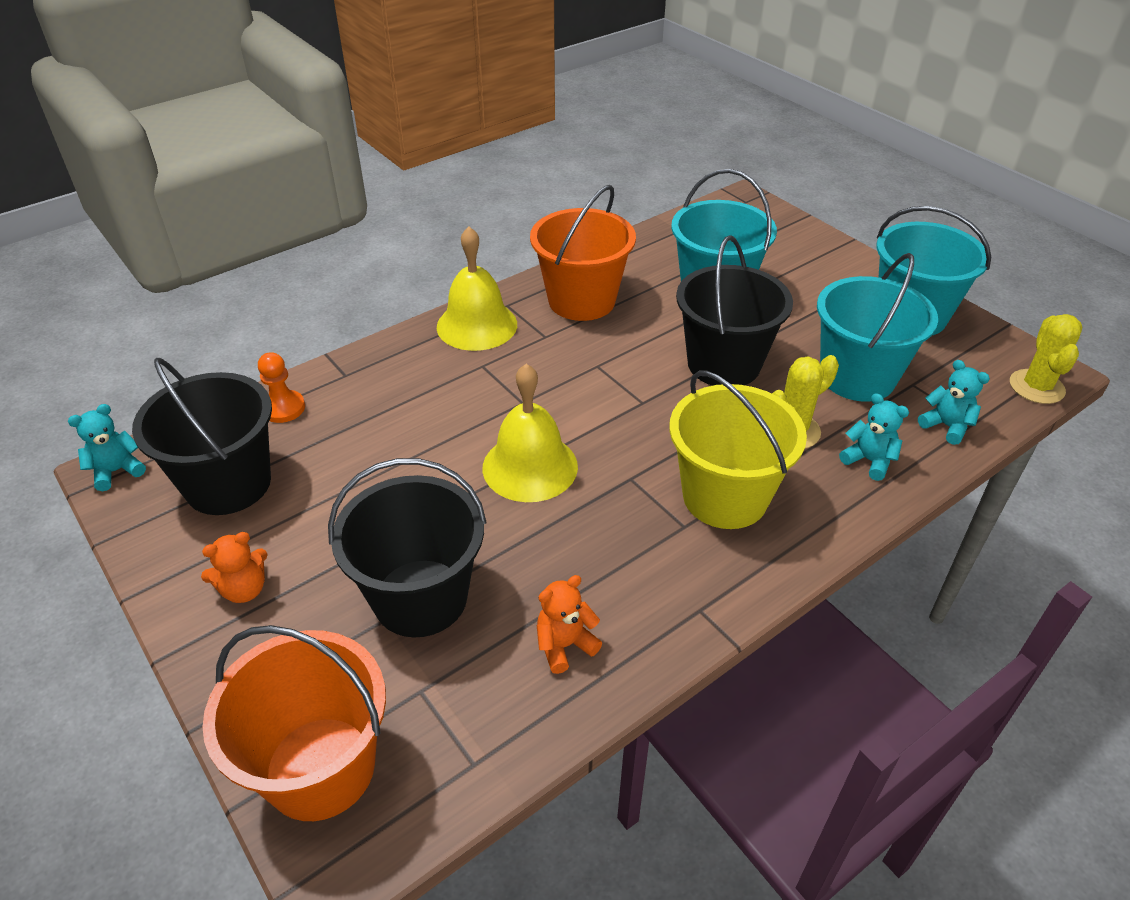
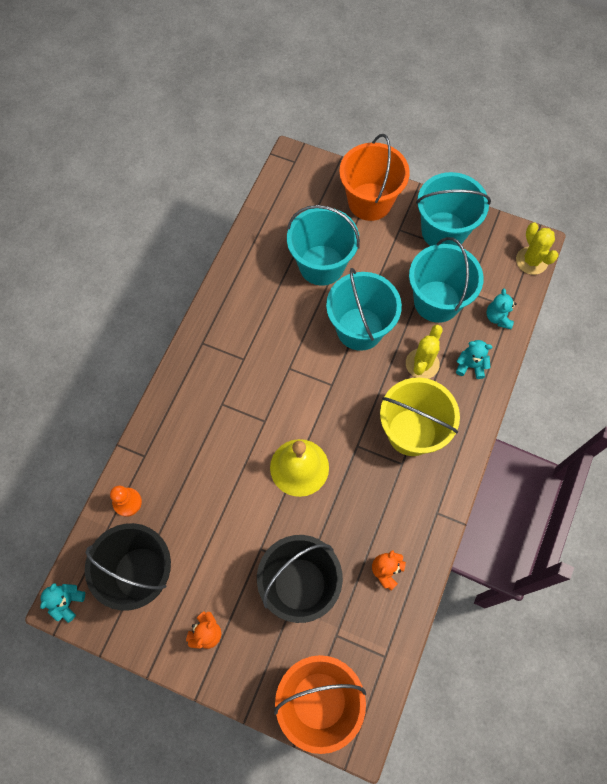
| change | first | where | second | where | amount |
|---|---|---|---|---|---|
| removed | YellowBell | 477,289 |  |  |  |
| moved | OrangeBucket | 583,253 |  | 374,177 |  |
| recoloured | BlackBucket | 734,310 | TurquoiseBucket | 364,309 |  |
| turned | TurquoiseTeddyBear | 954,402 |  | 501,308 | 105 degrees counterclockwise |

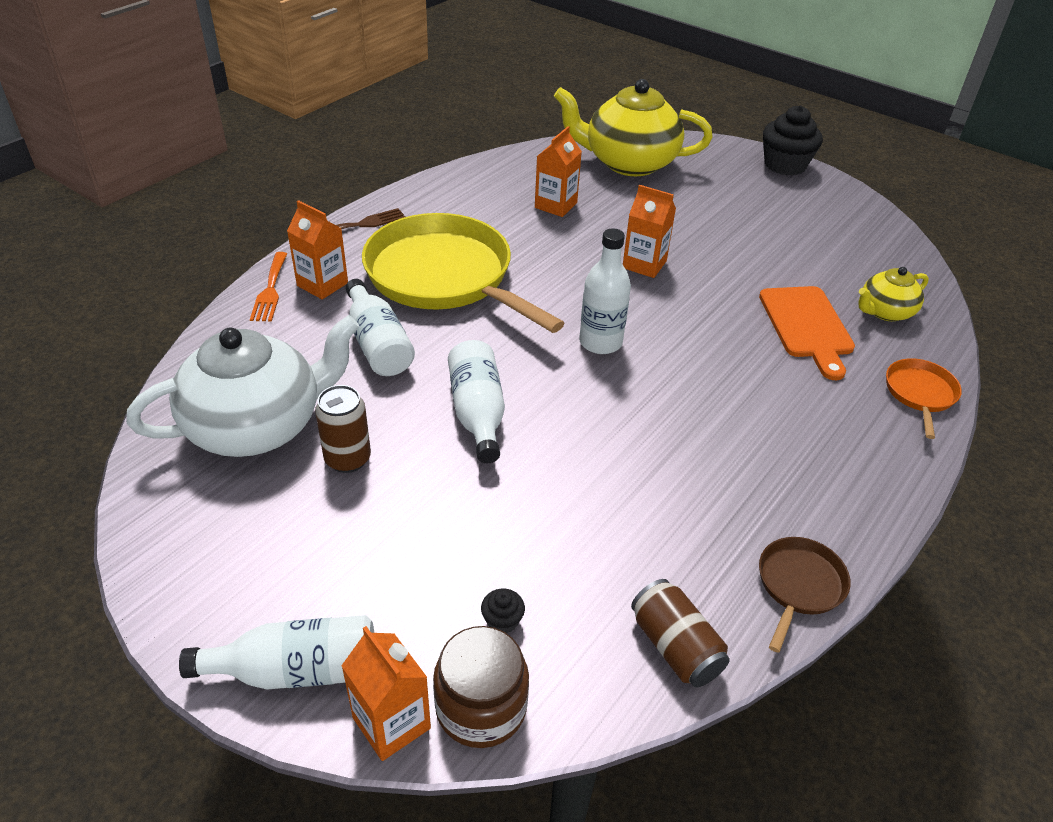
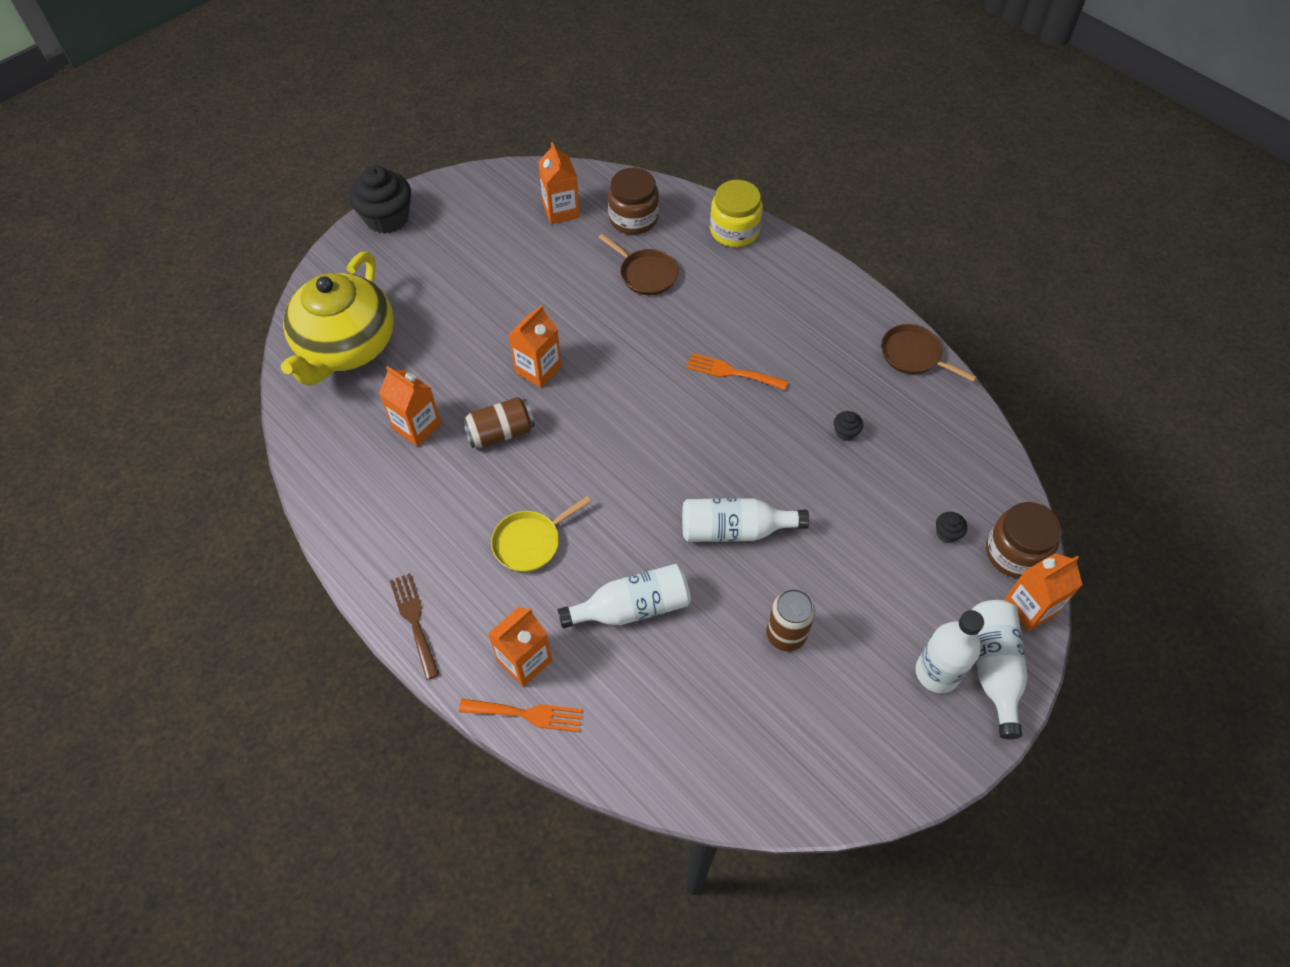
| change | first | where | second | where | amount |
|---|---|---|---|---|---|
| removed | WhiteTeapot | 242,386 |  |  |  |
| added |  |  | OrangeCarton | 559,183 |  |
| added |  |  | OrangeFork | 737,371 |  |
| added |  |  | BlackCupcake | 848,426 |  |
| moved | WhiteBottle | 605,291 |  | 949,651 |  |
| moved | BrownCan | 680,633 |  | 498,422 |  |
| replaced | OrangeCuttingBoard | 807,333 | BrownPan | 638,264 |  |
| replaced | YellowTeapot | 893,294 | BrownJar | 633,201 |  |
| replaced | OrangePan | 924,398 | YellowJar | 736,213 |  |
| resized | YellowPan | 463,273 |  | 541,534 | x0.44 |

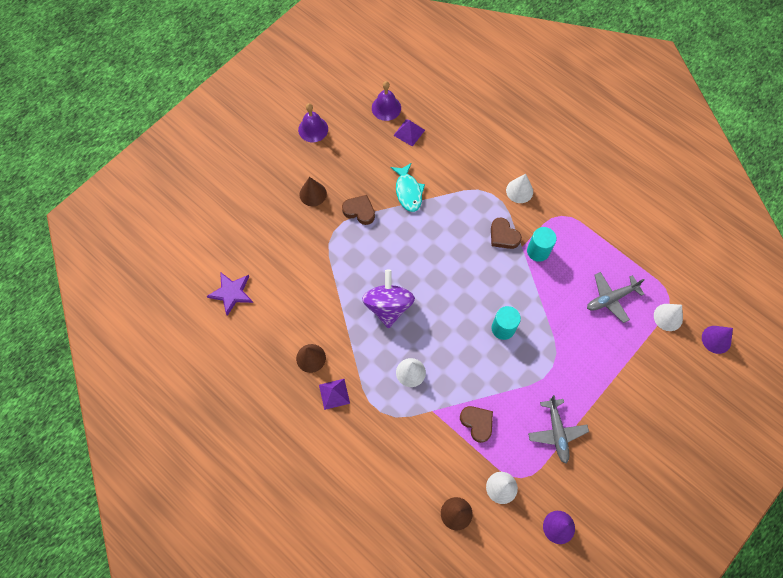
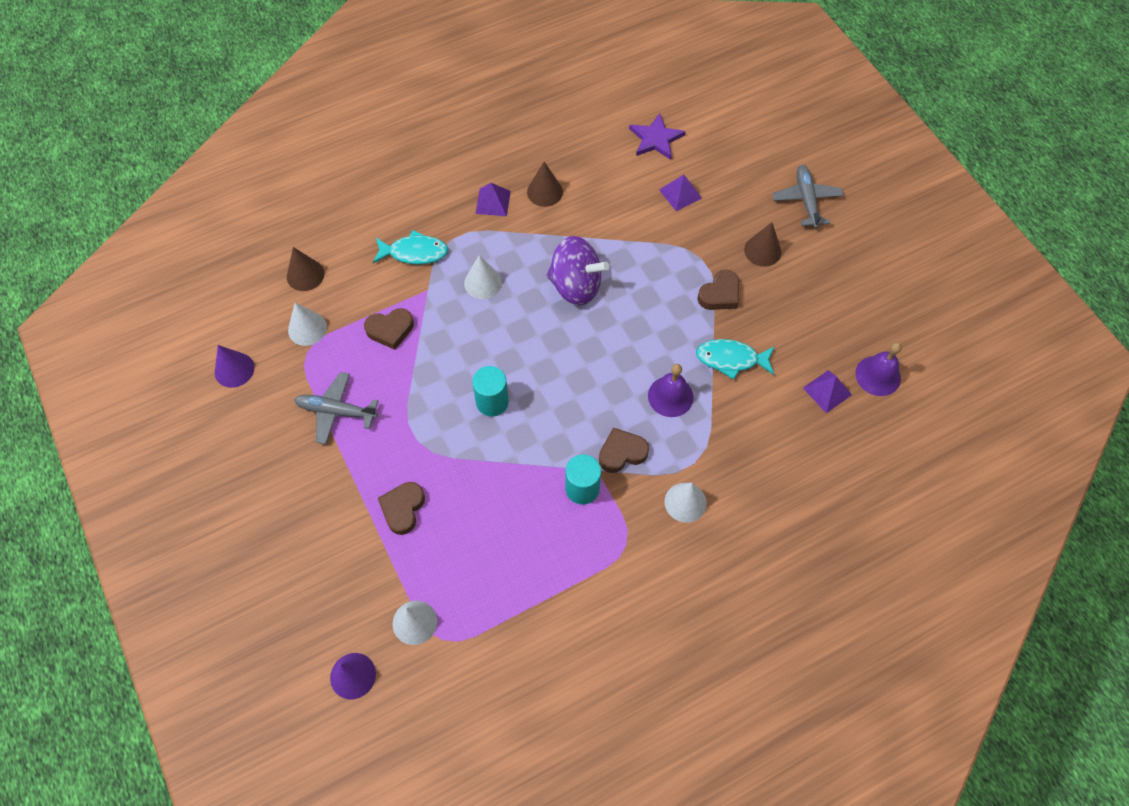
| change | first | where | second | where | amount |
|---|---|---|---|---|---|
| added |  |  | TurquoiseFish | 410,247 |  |
| added |  |  | BrownHeart | 401,508 |  |
| added |  |  | PurplePyramid | 680,193 |  |
| moved | PurpleBell | 313,122 |  | 671,390 |  |
| moved | GreyPlane | 615,297 |  | 808,196 |  |

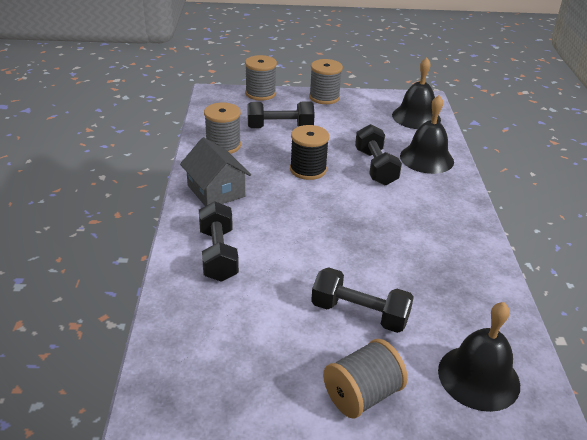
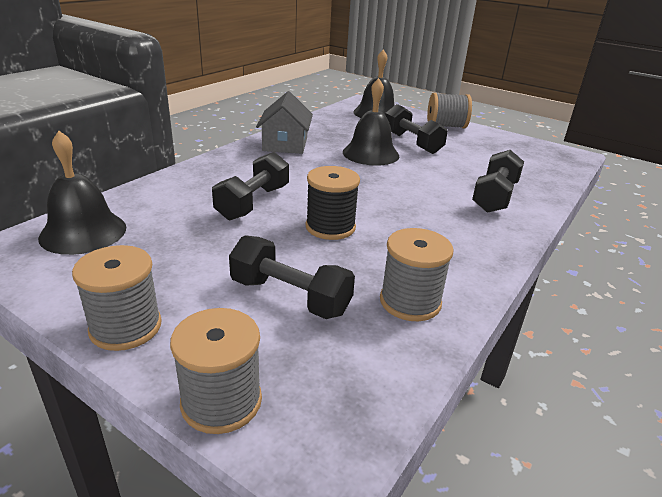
| change | first | where | second | where | amount |
|---|---|---|---|---|---|
| moved | GreyHouse | 215,171 |  | 284,122 |  |
| moved | BlackBell | 427,134 |  | 371,122 |  |

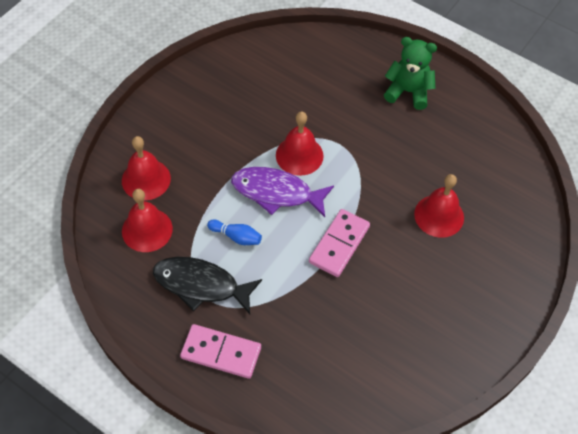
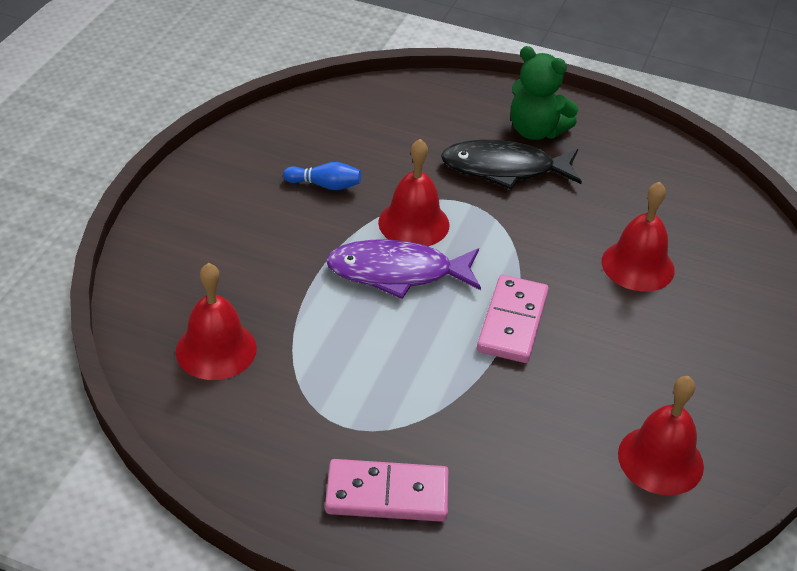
| change | first | where | second | where | amount |
|---|---|---|---|---|---|
| moved | RedBell | 146,168 |  | 661,435 |  |
| moved | BlackFish | 207,285 |  | 511,164 |  |
| moved | BlueBowlingPin | 234,232 |  | 322,176 |  |
| turned | GreenTeddyBear | 410,73 |  | 544,93 | 150 degrees counterclockwise |

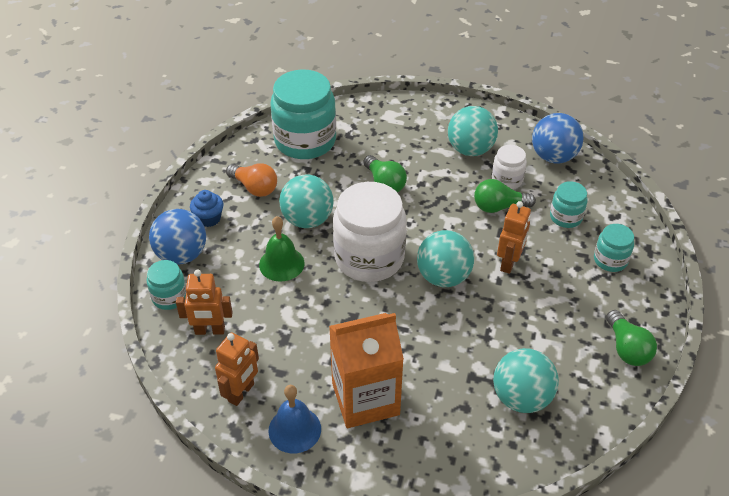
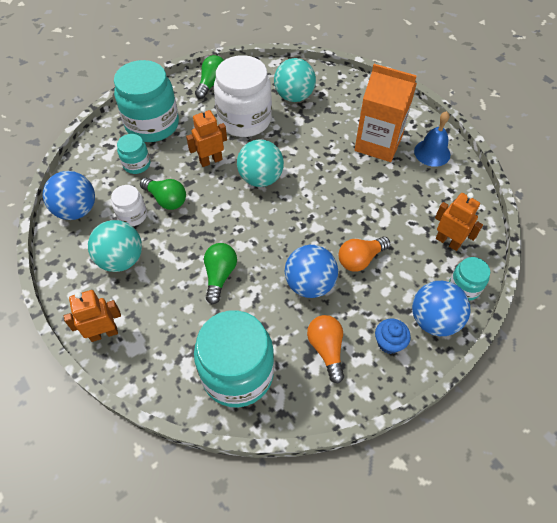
| change | first | where | second | where | amount |
|---|---|---|---|---|---|
| moved | OrangeRobot | 237,369 |  | 92,316 |  |
| moved | WhiteJar | 370,232 |  | 243,96 |  |
| replaced | GreenBell | 282,249 | OrangeLightBulb | 364,254 |  |
| recoloured | TurquoiseBall | 306,201 | BlueBall | 311,271 |  |
| resized | TurquoiseJar | 614,248 |  | 146,101 | x2.04 |

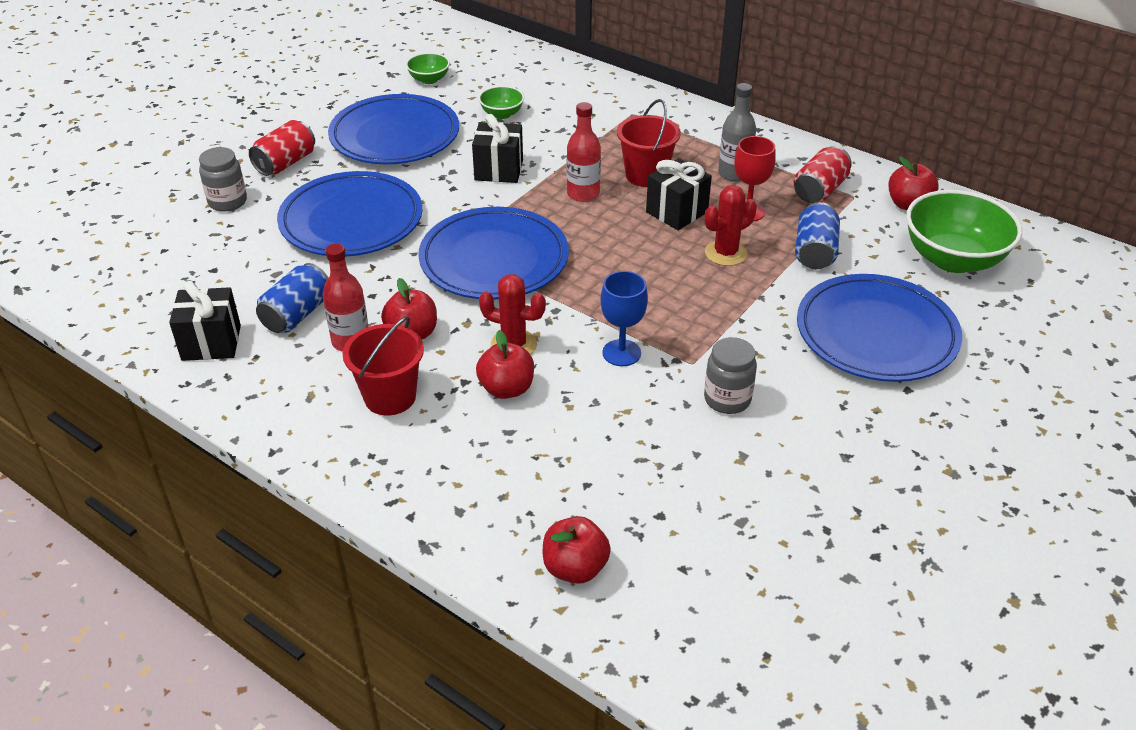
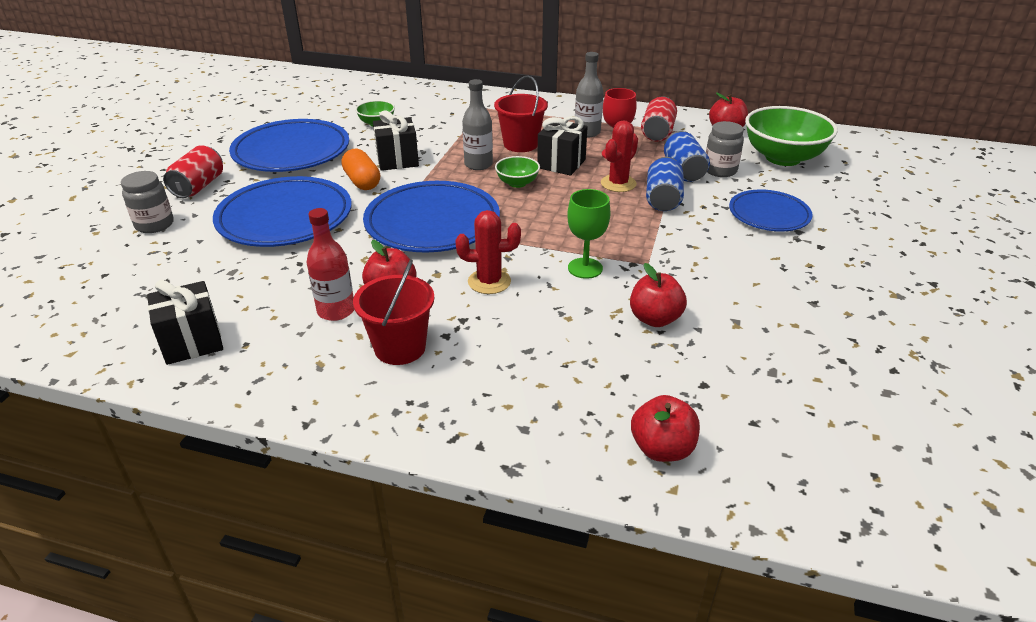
| change | first | where | second | where | amount |
|---|---|---|---|---|---|
| added |  |  | OrangeCapsule | 360,169 |  |
| moved | BlueCan | 292,298 |  | 665,184 |  |
| moved | GreenBowl | 428,68 |  | 517,172 |  |
| moved | RedApple | 505,364 |  | 658,295 |  |
| moved | GreyJar | 730,375 |  | 725,149 |  |
| recoloured | RedBottle | 584,152 | GreyBottle | 477,124 |  |
| recoloured | BlueGoblet | 624,318 | GreenGoblet | 588,234 |  |
| resized | BluePlate | 879,328 |  | 771,211 | x0.60 |

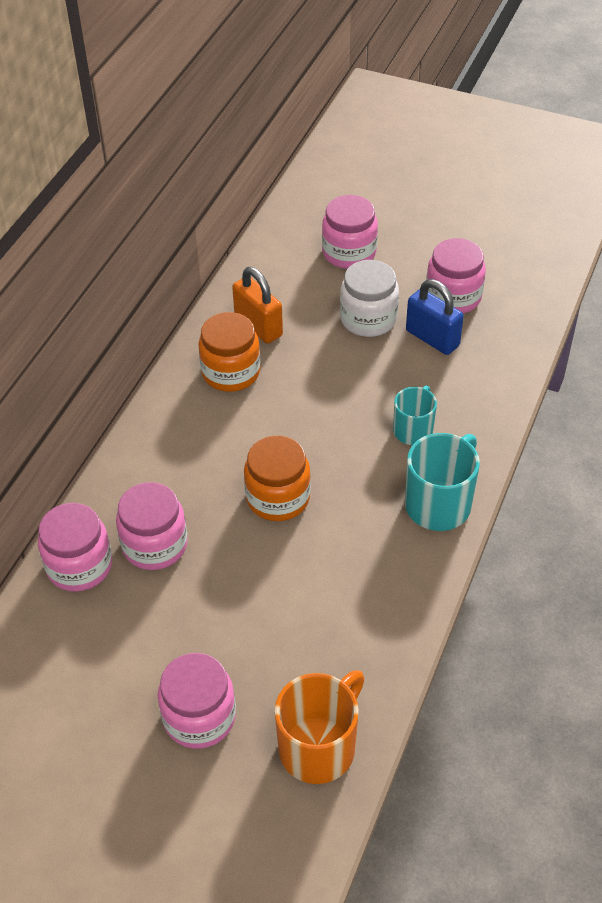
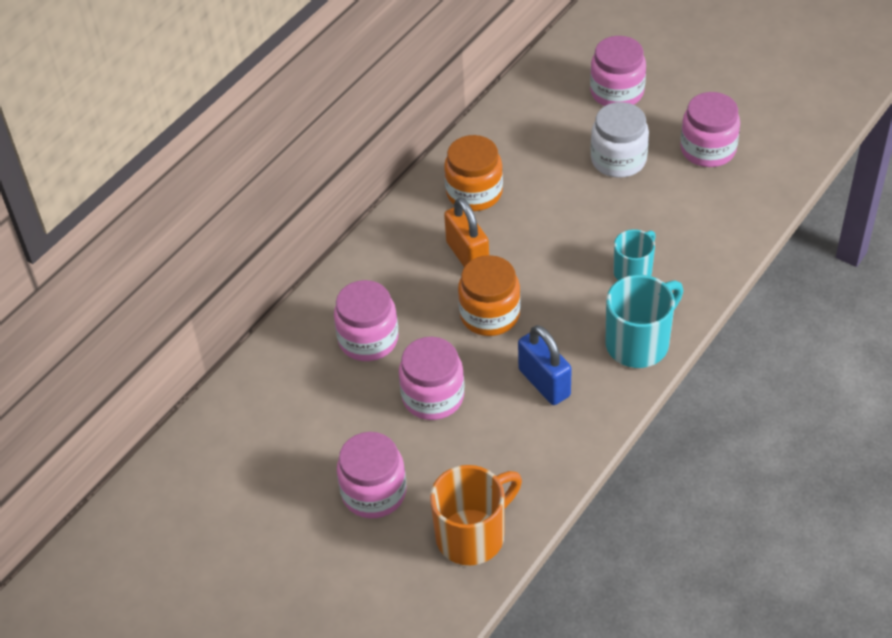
| change | first | where | second | where | amount |
|---|---|---|---|---|---|
| moved | PinkJar | 75,547 |  | 431,378 |  |
| moved | OrangePadlock | 257,305 |  | 466,232 |  |
| moved | BluePadlock | 435,317 |  | 545,365 |  |

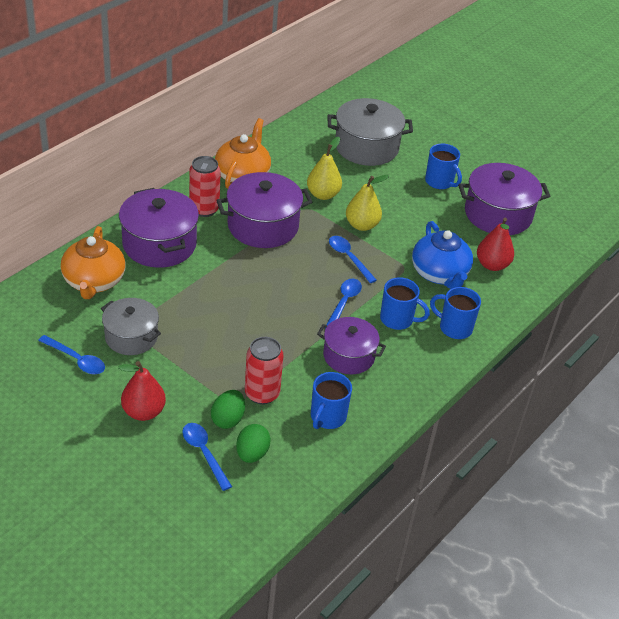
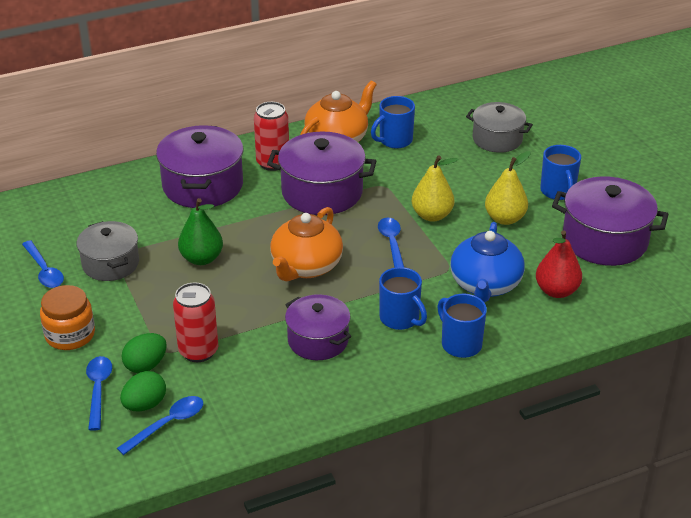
| change | first | where | second | where | amount |
|---|---|---|---|---|---|
| added |  |  | GreenPear | 200,231 |  |
| moved | OrangeTeapot | 93,262 |  | 306,244 |  |
| moved | YellowPear | 324,168 |  | 508,188 |  |
| moved | BlueMug | 331,400 |  | 393,122 |  |
| moved | BlueSpoon | 343,303 |  | 160,425 |  |
| replaced | RedPear | 142,391 | OrangeJar | 67,317 |  |
| resized | GreyPot | 370,132 |  | 499,127 | x0.65 |

